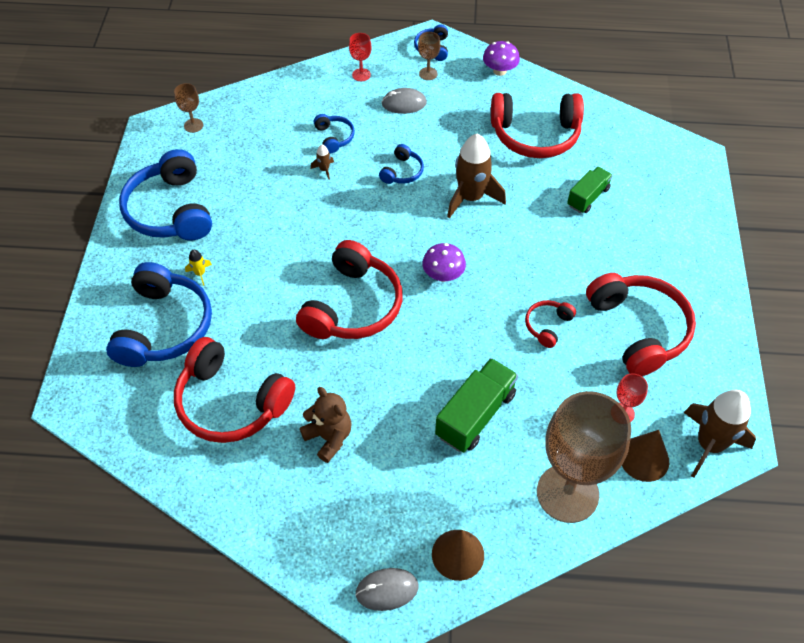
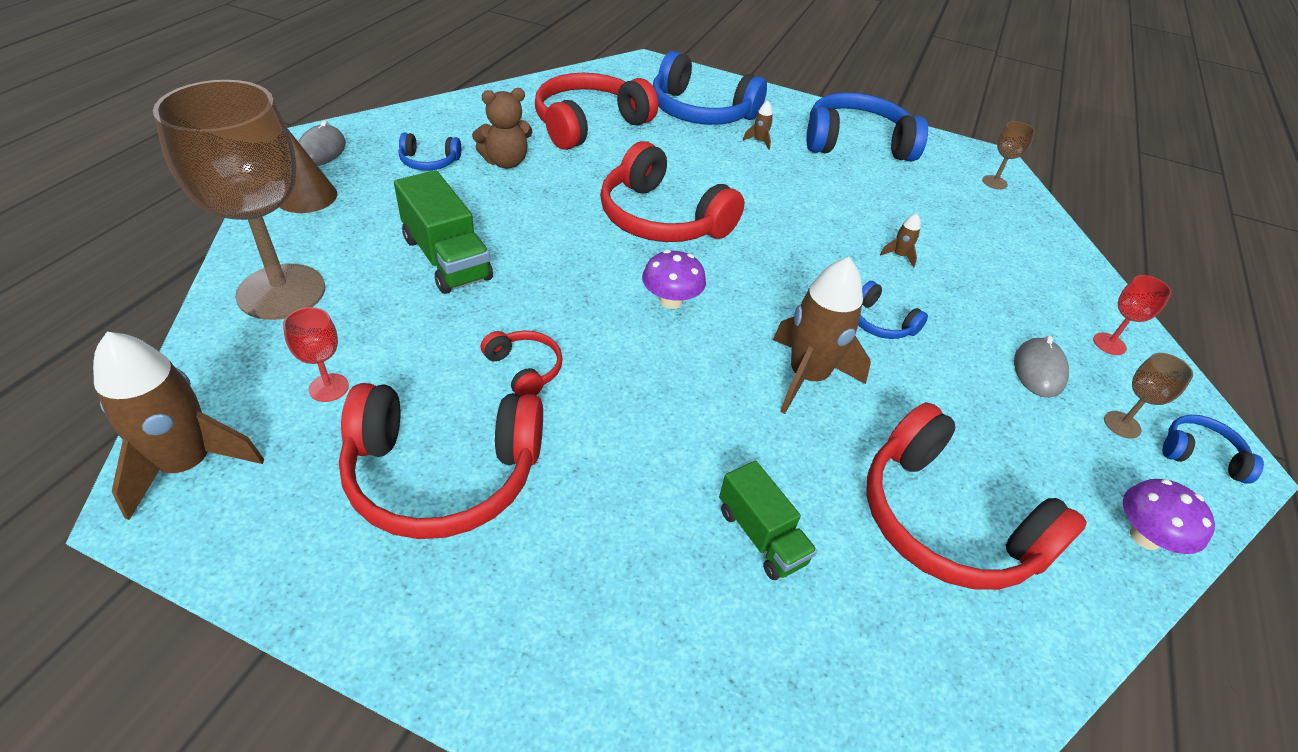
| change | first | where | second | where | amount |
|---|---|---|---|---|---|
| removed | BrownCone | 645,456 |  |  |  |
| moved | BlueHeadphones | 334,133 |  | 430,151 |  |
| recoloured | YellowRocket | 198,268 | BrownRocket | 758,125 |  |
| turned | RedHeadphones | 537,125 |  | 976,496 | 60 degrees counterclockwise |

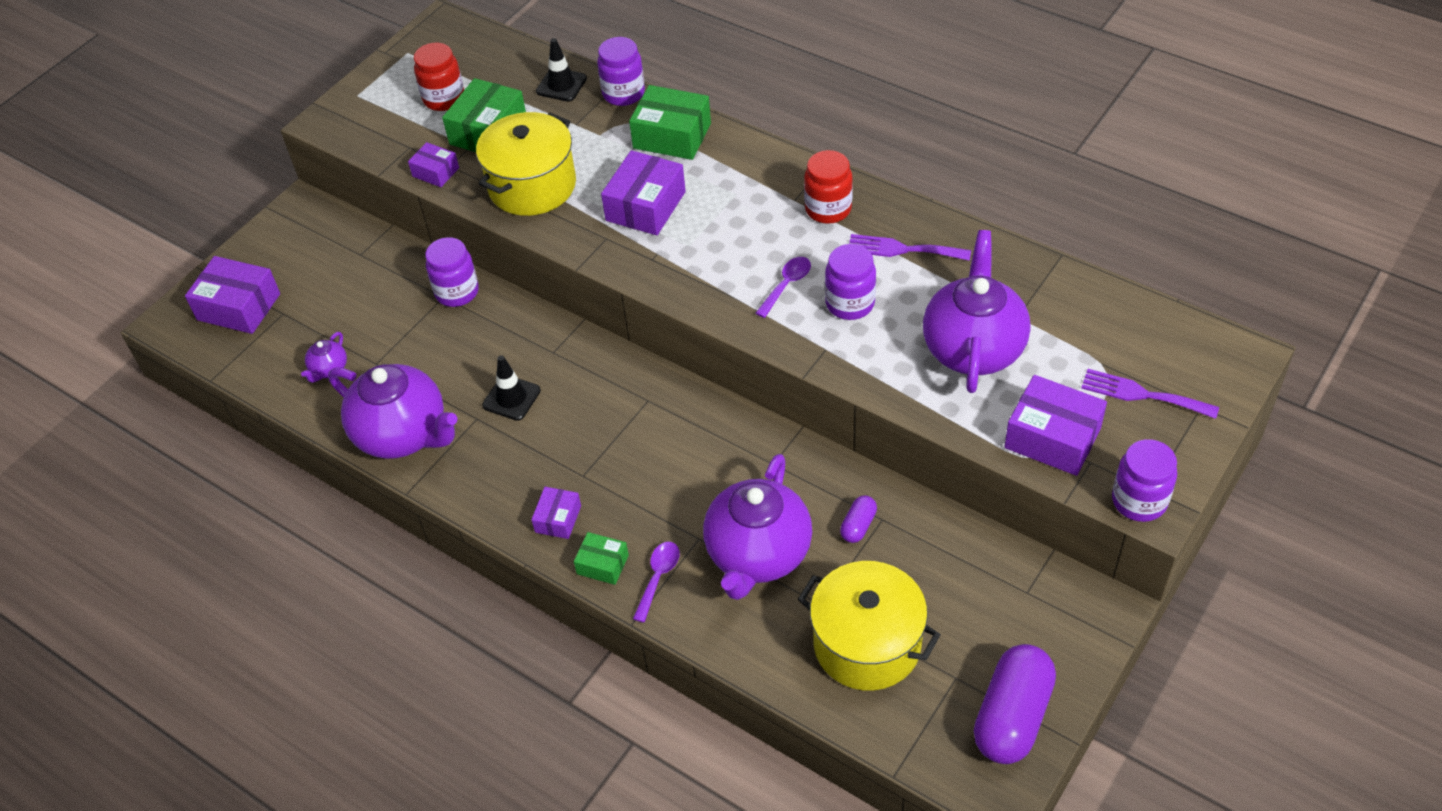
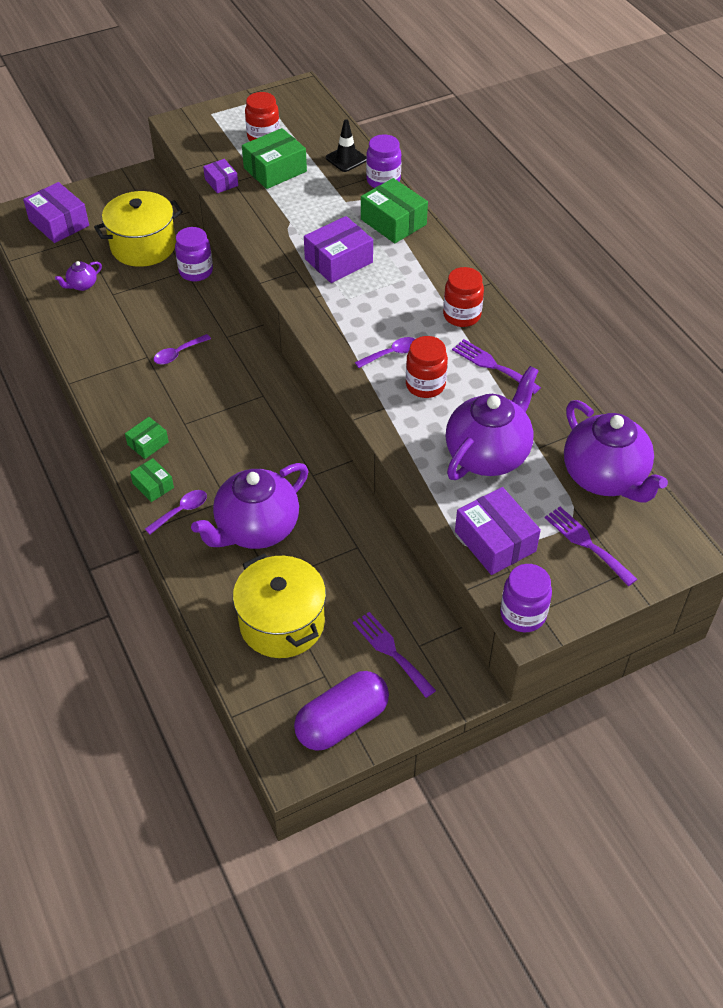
| change | first | where | second | where | amount |
|---|---|---|---|---|---|
| removed | PurpleCapsule | 858,519 |  |  |  |
| added |  |  | PurpleFork | 394,655 |  |
| moved | PurpleTeapot | 392,411 |  | 616,451 |  |
| moved | YellowPot | 526,164 |  | 138,229 |  |
| replaced | BlackTrafficCone | 511,388 | PurpleSpoon | 182,349 |  |
| recoloured | PurpleBox | 556,513 | GreenBox | 147,438 |  |
| recoloured | PurpleJar | 850,282 | RedJar | 427,367 |  |

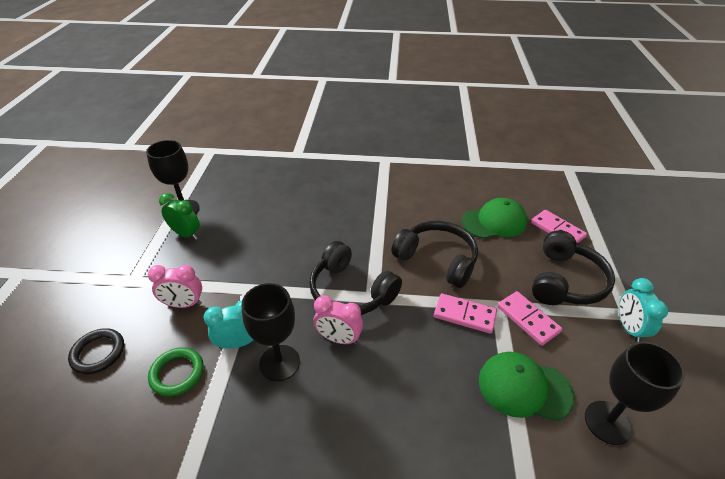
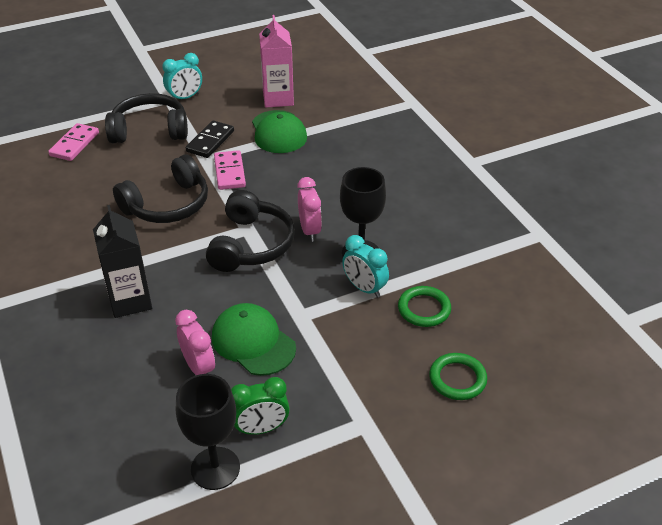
| change | first | where | second | where | amount |
|---|---|---|---|---|---|
| added |  |  | BlackCarton | 122,261 |  |
| moved | PinkClock | 175,286 |  | 195,342 |  |
| moved | GreenCap | 494,218 |  | 254,339 |  |
| replaced | BlackGoblet | 635,393 | PinkCarton | 276,61 |  |
| recoloured | BlackRing | 96,351 | GreenRing | 458,376 |  |
| recoloured | PinkDomino | 529,318 | BlackDomino | 210,139 |  |
| turned | GreenClock | 179,216 |  | 260,406 | 105 degrees counterclockwise |
| turned | BlackHeadphones | 434,254 |  | 160,188 | 135 degrees counterclockwise |

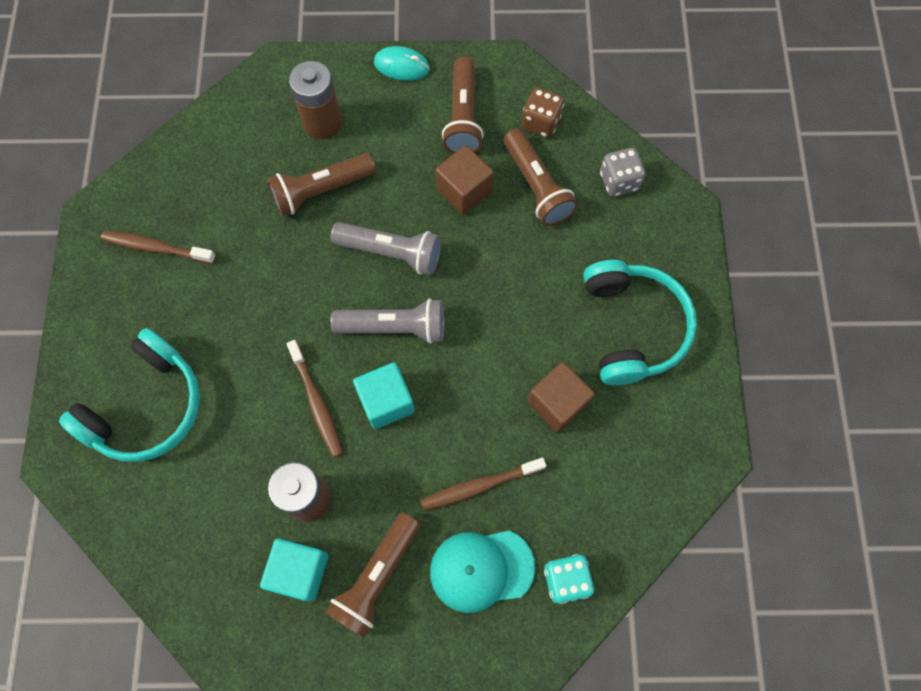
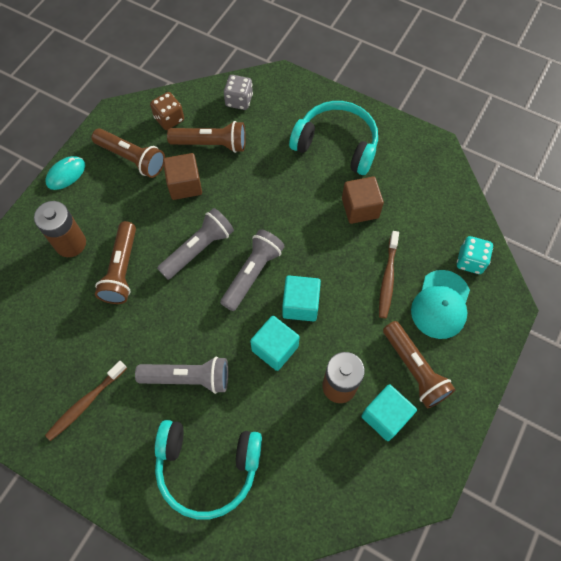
| change | first | where | second | where | amount |
|---|---|---|---|---|---|
| added |  |  | GreyFlashlight | 181,375 |  |
| replaced | BrownToothbrush | 315,398 | TurquoiseCube | 275,343 |  |
| turned | TurquoiseHeadphones | 129,395 |  | 208,469 | 120 degrees clockwise |

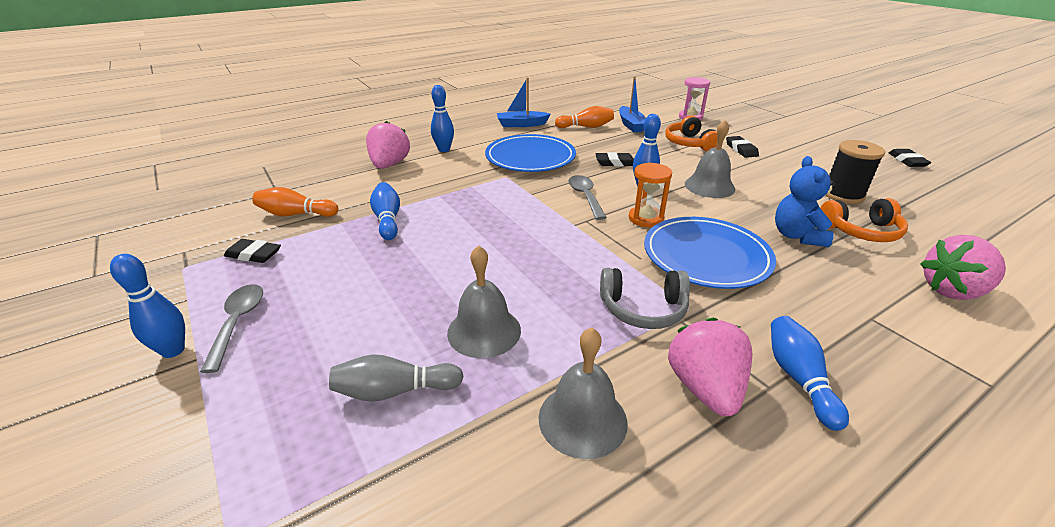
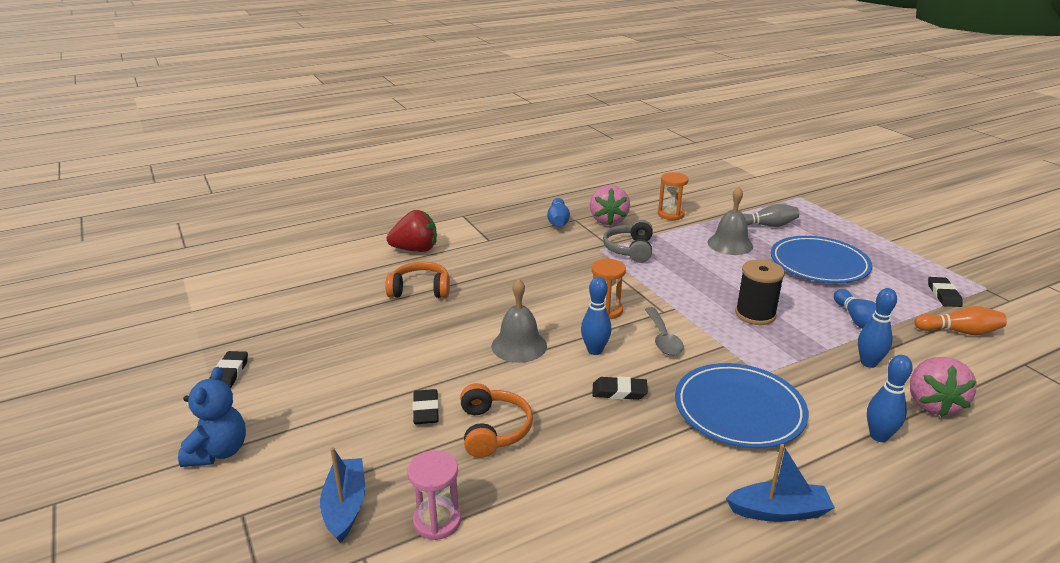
| change | first | where | second | where | amount |
|---|---|---|---|---|---|
| removed | GreySpoon | 231,328 |  |  |  |
| removed | OrangeBowlingPin | 584,117 |  |  |  |
| moved | BlueBowlingPin | 147,306 |  | 877,328 |  |
| moved | BlueBoat | 632,104 |  | 342,495 |  |
| moved | BluePlate | 710,253 |  | 821,259 |  |
| moved | BlueTeddyBear | 805,201 |  | 212,417 |  |
| moved | BlackSpool | 855,172 |  | 760,292 |  |
| replaced | GreyBell | 583,393 | OrangeHourglass | 673,196 |  |
| recoloured | PinkStrawberry | 963,267 | RedStrawberry | 412,231 |  |
| turned | BlackEraser | 252,251 |  | 945,292 | 75 degrees clockwise |
| turned | GreyHeadphones | 645,298 |  | 628,241 | 90 degrees counterclockwise |

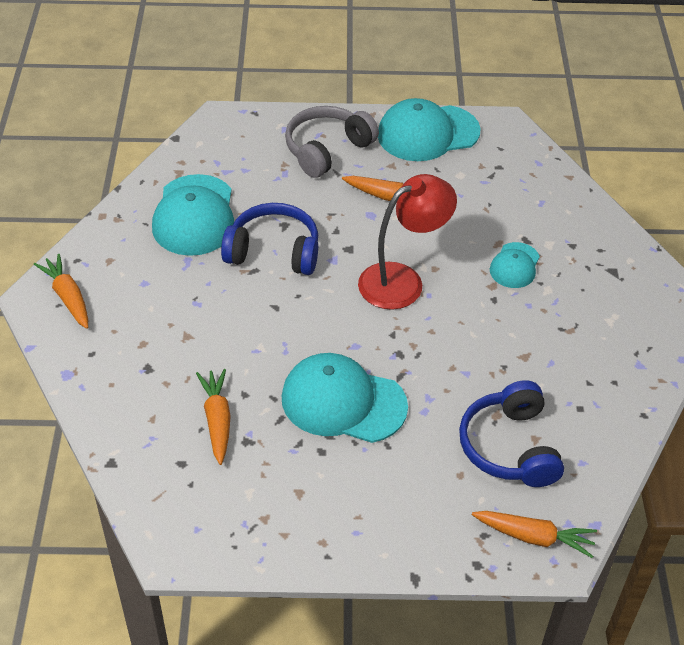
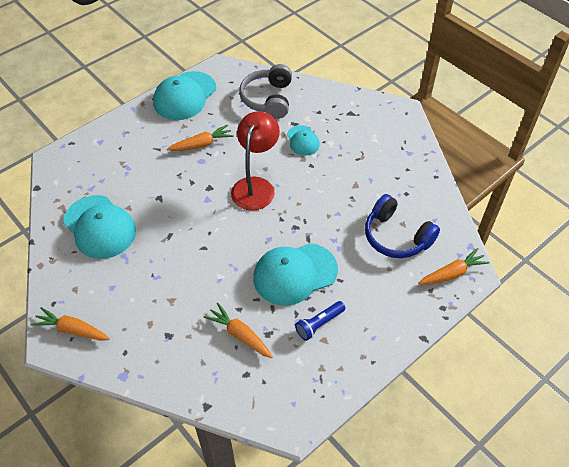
| change | first | where | second | where | amount |
|---|---|---|---|---|---|
| removed | BlueHeadphones | 269,239 |  |  |  |
| added |  |  | BlueFlashlight | 320,321 |  |
| moved | GreyHeadphones | 332,142 |  | 265,91 |  |

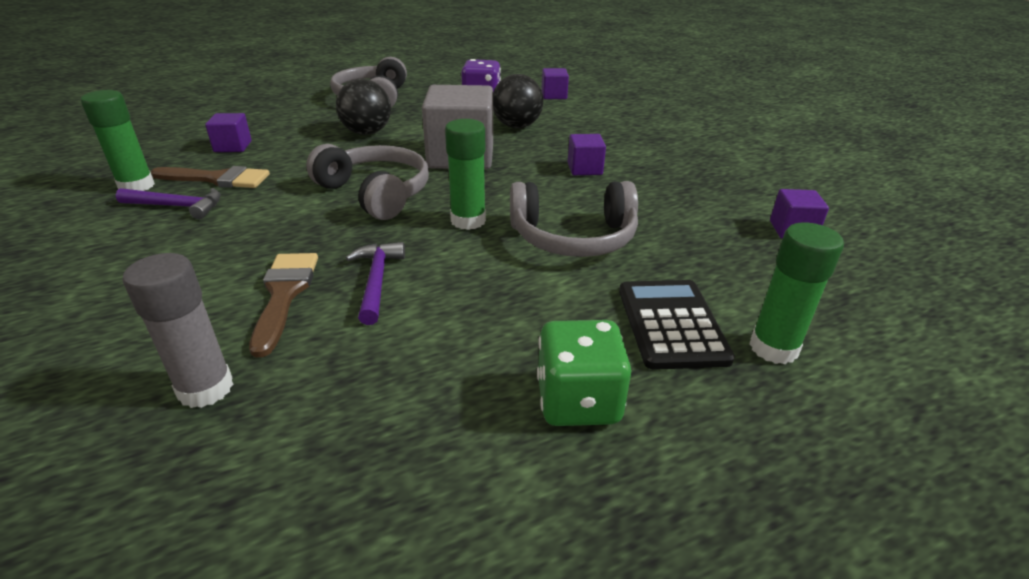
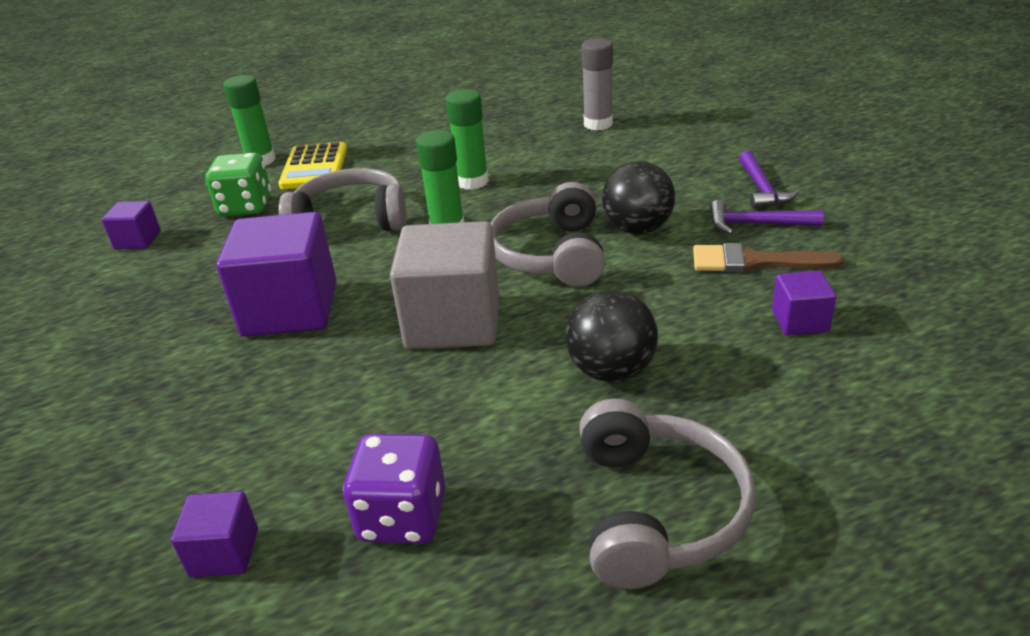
| change | first | where | second | where | amount |
|---|---|---|---|---|---|
| removed | BrownBrush | 283,305 |  |  |  |
| moved | GreenGlueStick | 118,140 |  | 467,139 |  |
| moved | PurpleHammer | 375,283 |  | 769,180 |  |
| moved | BlackBall | 518,101 |  | 638,197 |  |
| moved | GreenDice | 584,373 |  | 238,184 |  |
| recoloured | BlackCalculator | 677,325 | YellowCalculator | 312,165 |  |
| turned | GreyHeadphones | 367,182 |  | 548,234 | 45 degrees clockwise |
| resized | PurpleCube | 587,154 |  | 276,274 | x2.08 |

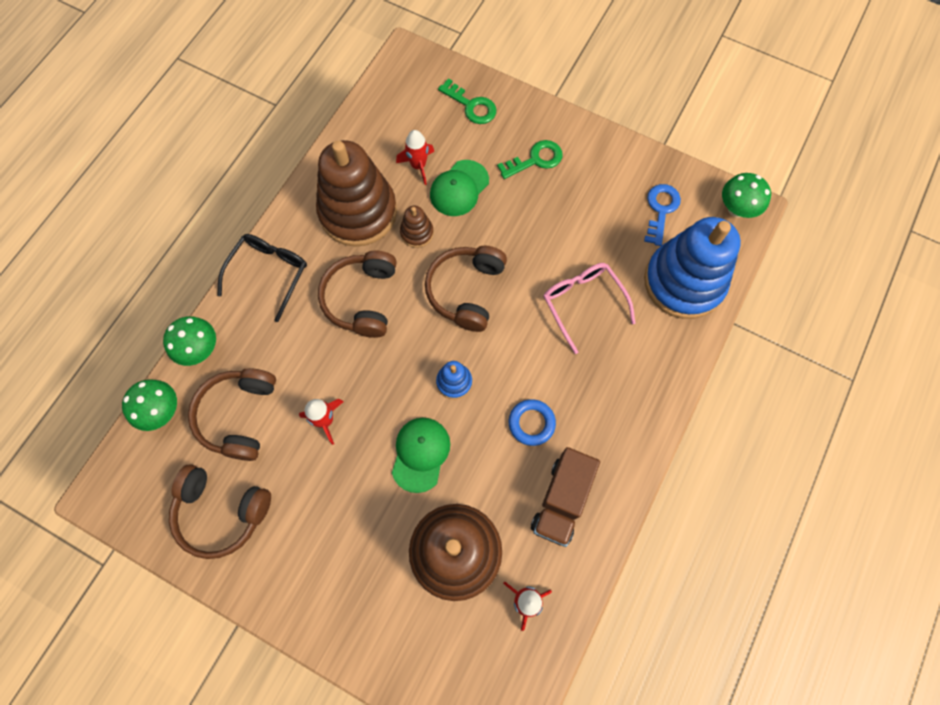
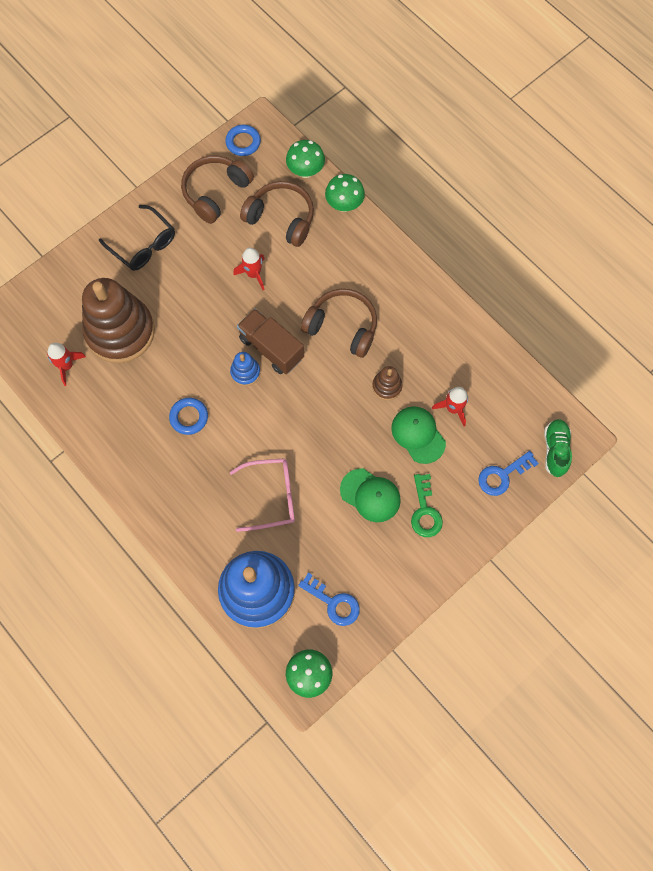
| change | first | where | second | where | amount |
|---|---|---|---|---|---|
| removed | BrownStackingToy | 356,193 |  |  |  |
| removed | BrownHeadphones | 466,288 |  |  |  |
| added |  |  | BlueRing | 243,140 |  |
| added |  |  | GreenShoe | 558,448 |  |
| moved | BlackGlasses | 262,278 |  | 137,238 |  |
| moved | GreenCap | 421,455 |  | 370,495 |  |
| moved | BrownTruck | 565,497 |  | 270,341 |  |
| recoloured | GreenKey | 467,101 | BlueKey | 508,473 |  |

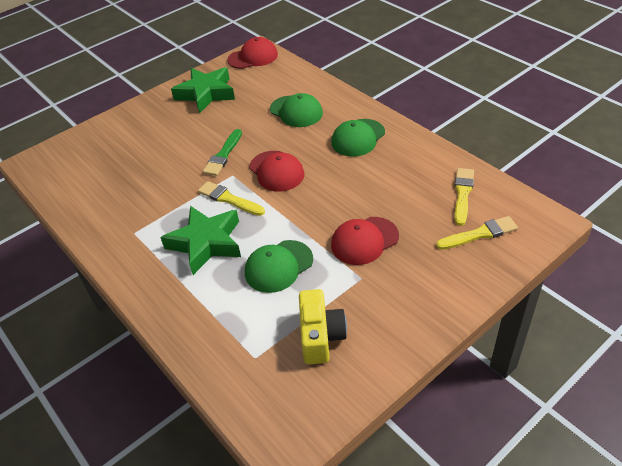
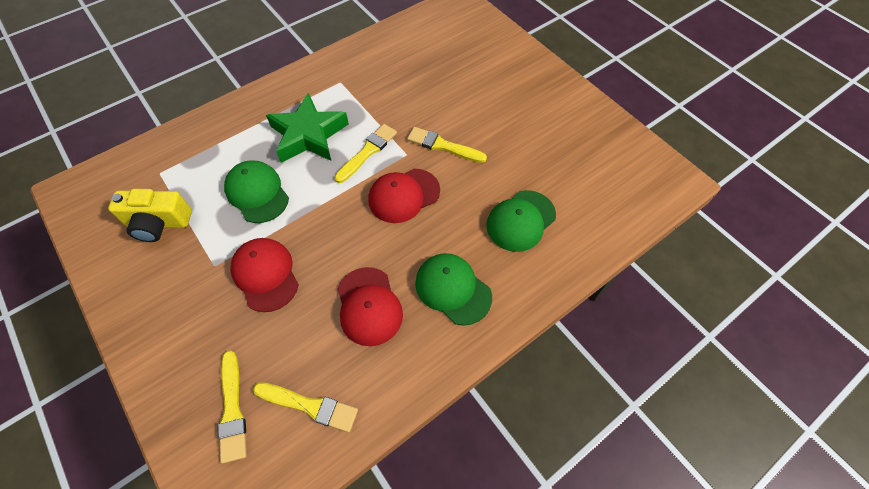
| change | first | where | second | where | amount |
|---|---|---|---|---|---|
| removed | GreenStar | 203,90 |  |  |  |
| moved | RedCap | 252,53 |  | 370,306 |  |
| recoloured | GreenBrush | 222,152 | YellowBrush | 447,145 |  |

